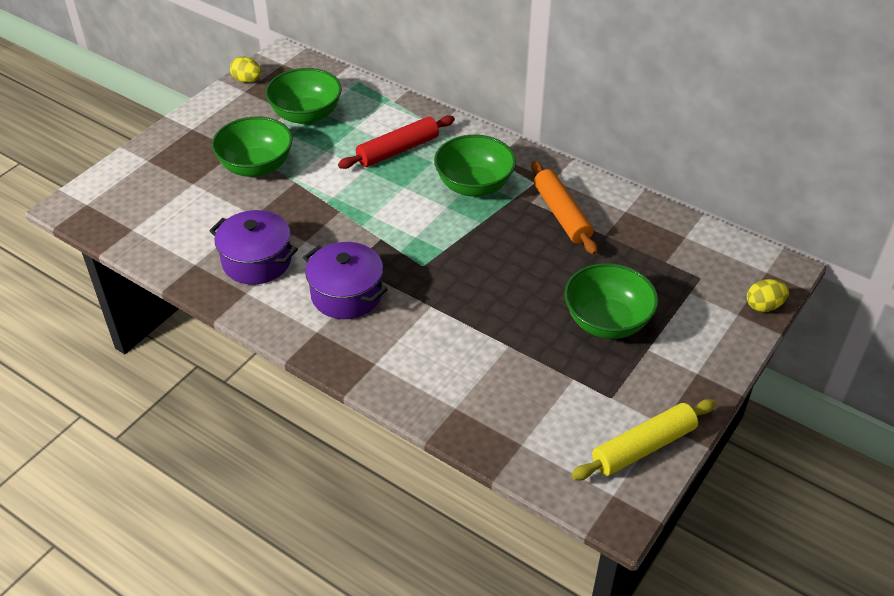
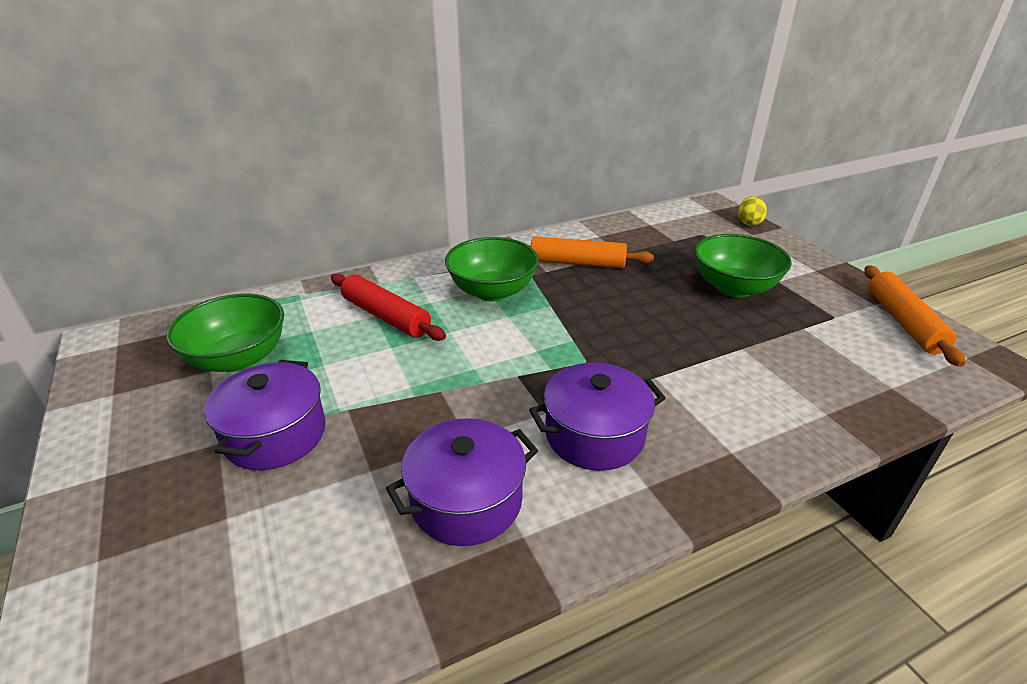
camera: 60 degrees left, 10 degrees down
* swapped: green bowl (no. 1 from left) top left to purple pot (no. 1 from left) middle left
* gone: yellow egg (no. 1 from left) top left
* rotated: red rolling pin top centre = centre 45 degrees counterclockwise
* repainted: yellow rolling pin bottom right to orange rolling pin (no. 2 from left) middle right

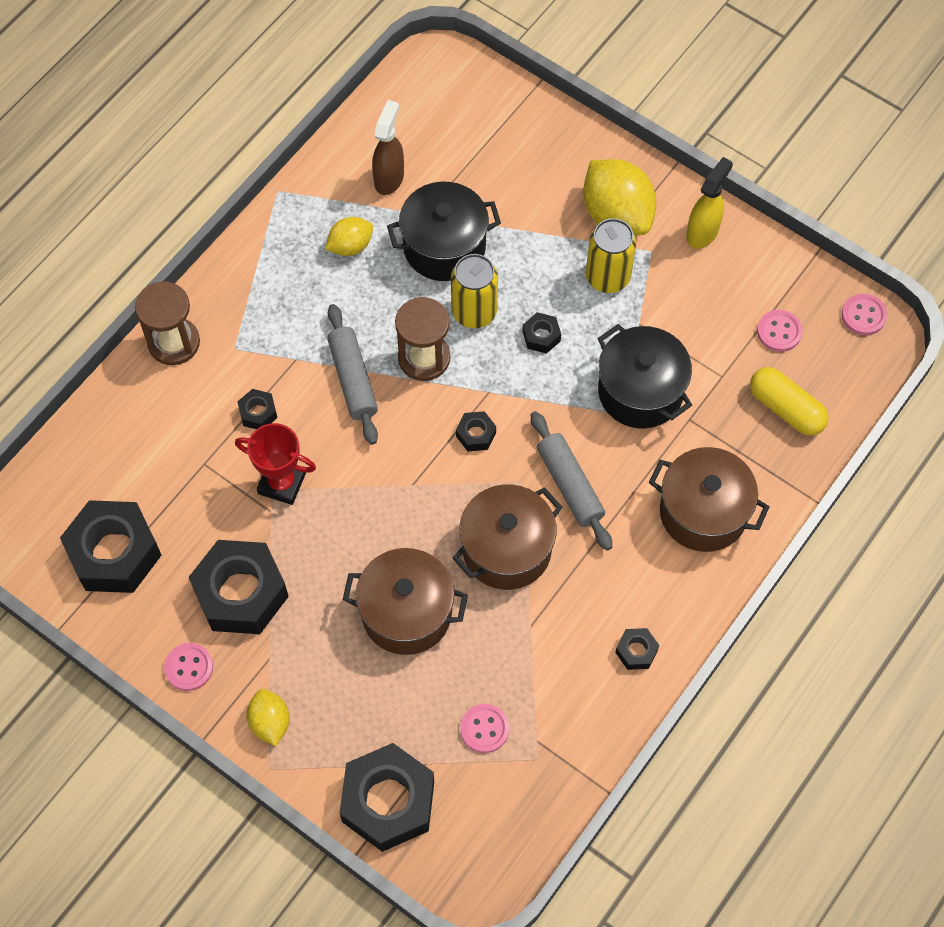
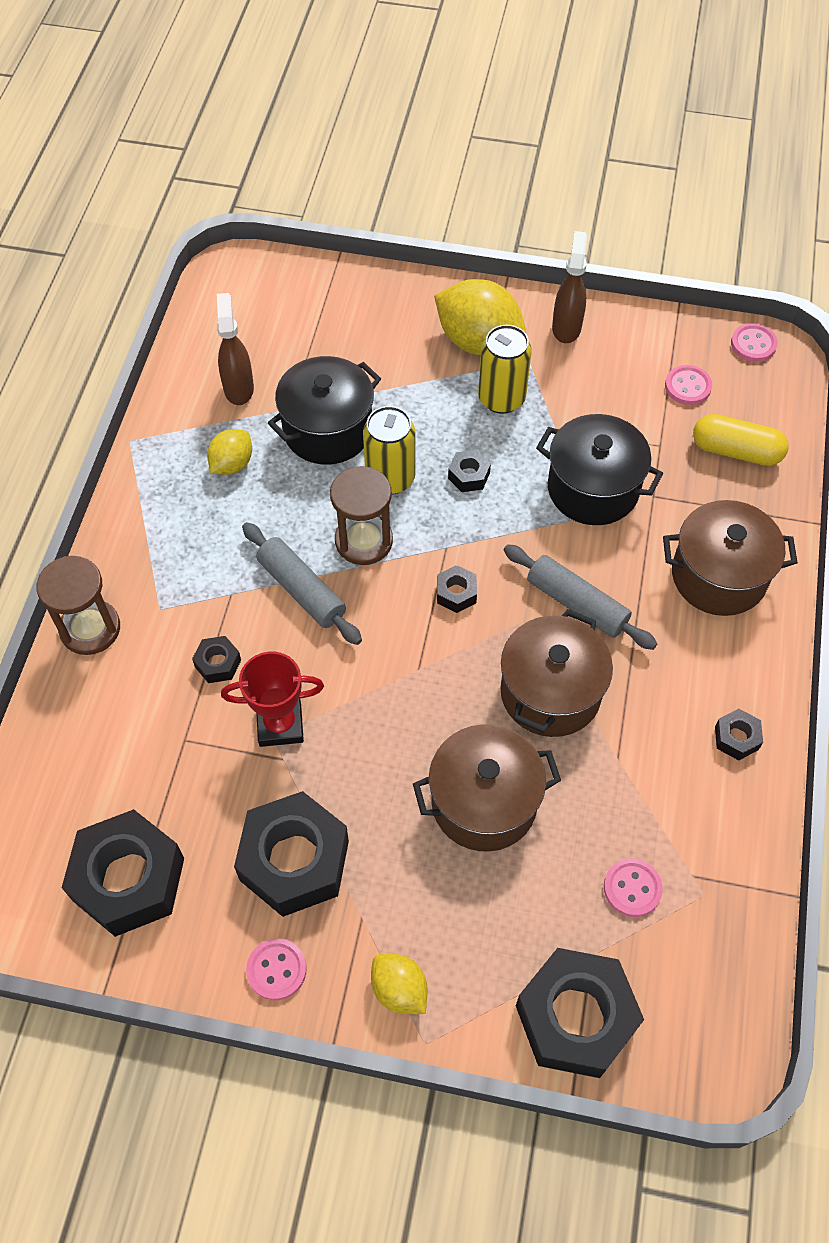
camera: 25 degrees left, 5 degrees down
* repainted: yellow spray bottle top right to brown spray bottle (no. 2 from left) top right

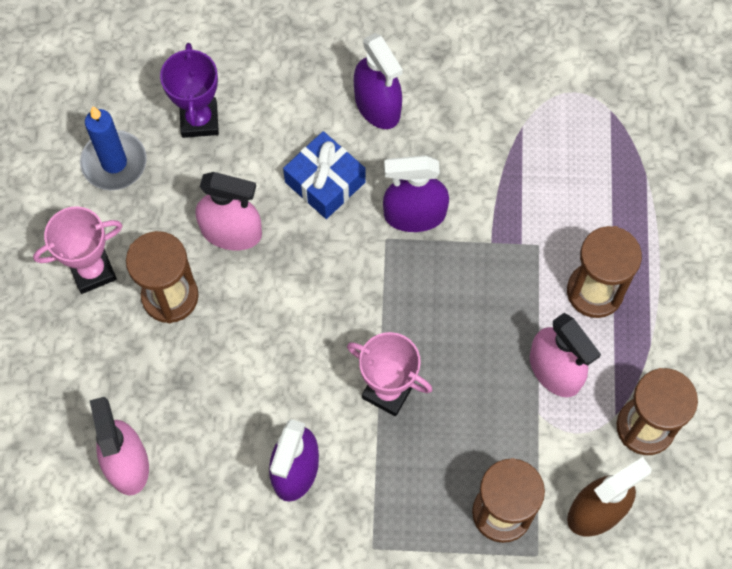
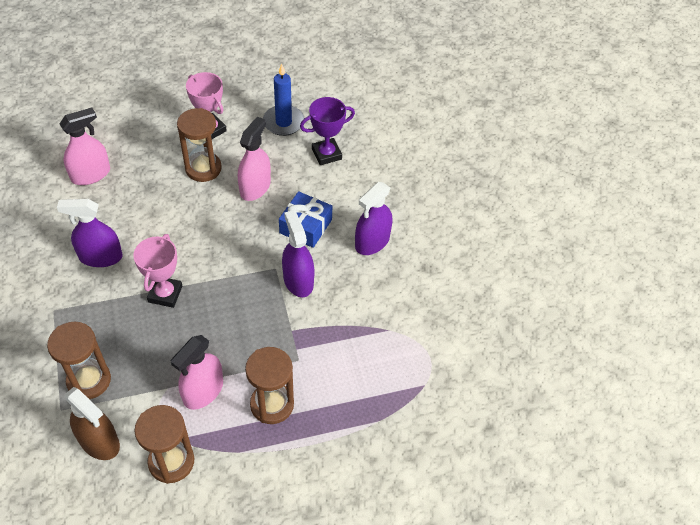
camera: 70 degrees right, 15 degrees down
* rotated: pink spray bottle (no. 2 from left in the first image) middle left = top centre 150 degrees counterclockwise

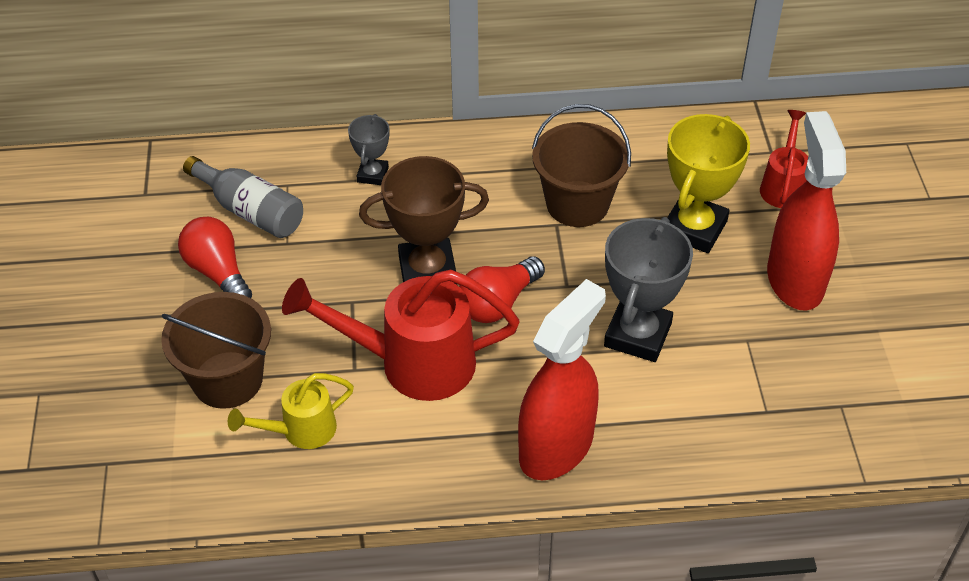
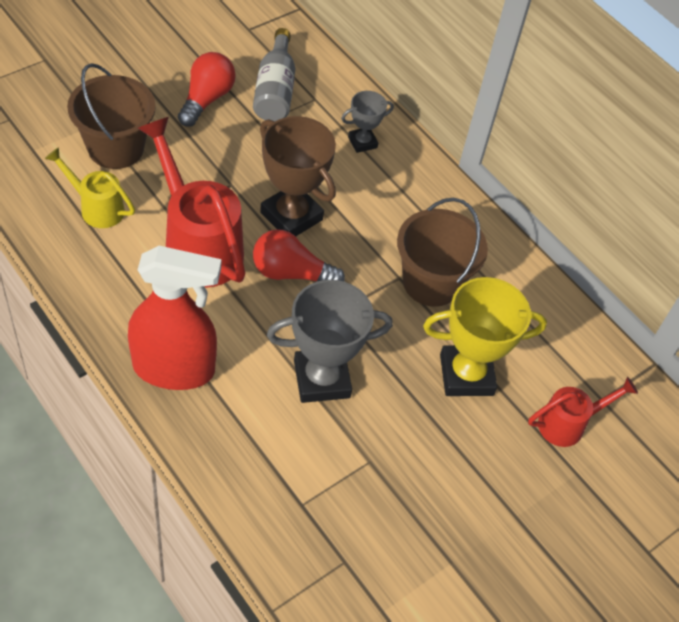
camera: 50 degrees right, 5 degrees up
* gone: red spray bottle (no. 2 from left) middle right

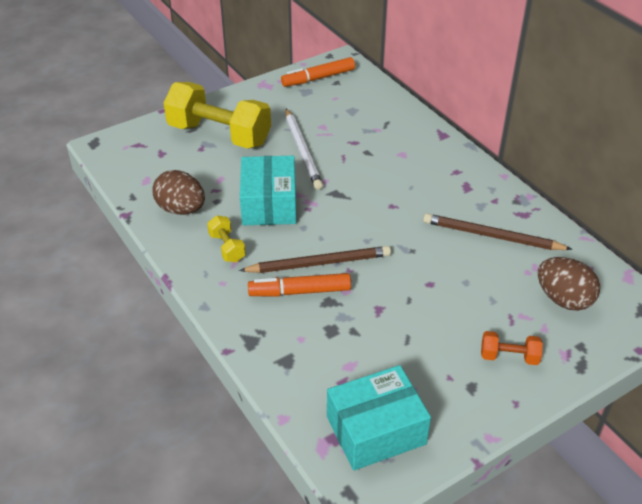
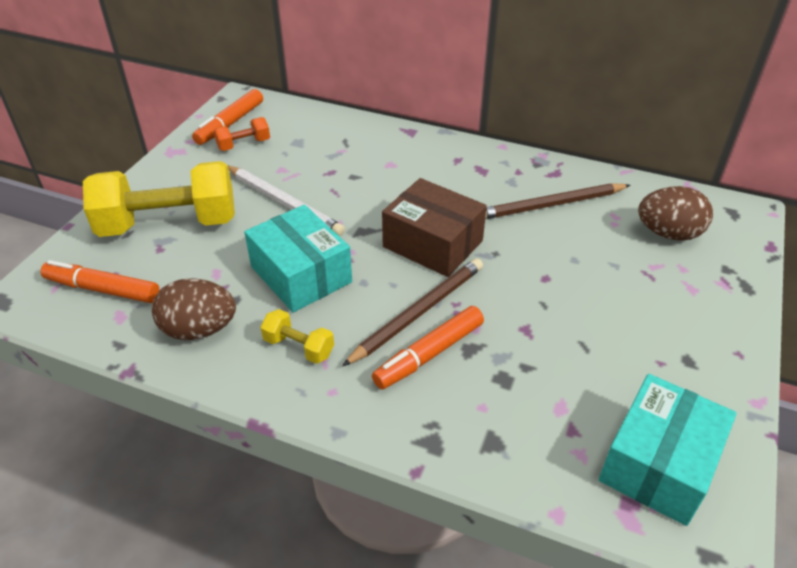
camera: 35 degrees left, 0 degrees up
* shifted: orange dumbbell bottom right to top left
* new: orange marker (no. 1 from left) middle left
* new: brown box centre

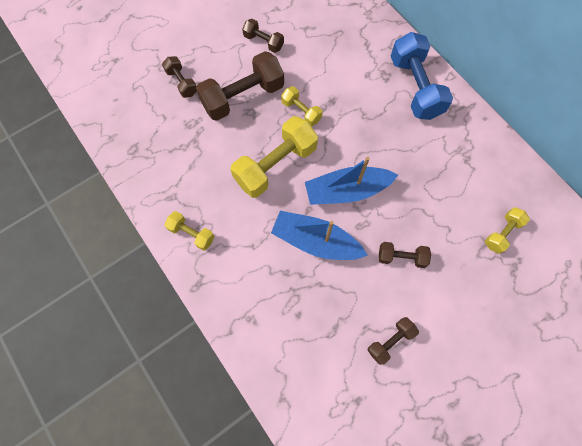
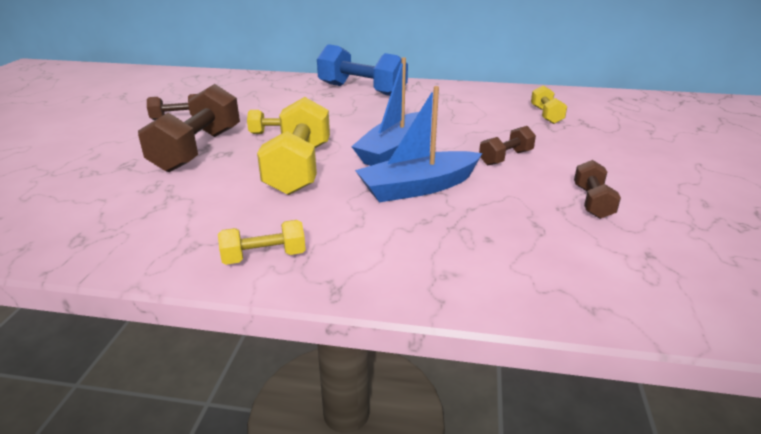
camera: 45 degrees left, 40 degrees down
* gone: brown dumbbell (no. 1 from left) top left

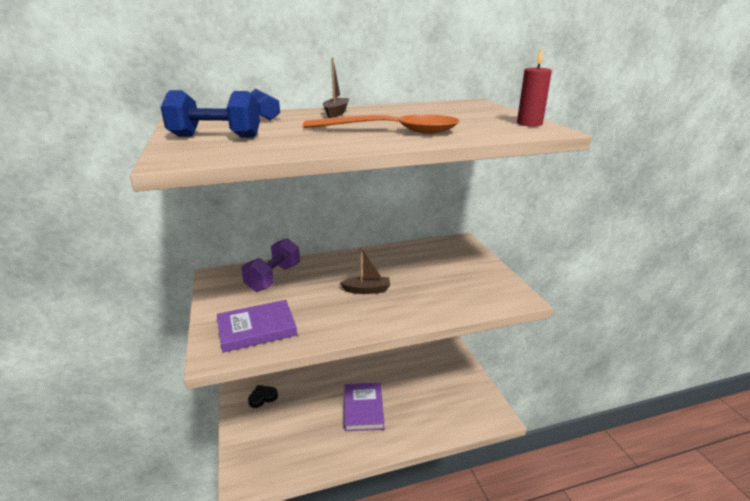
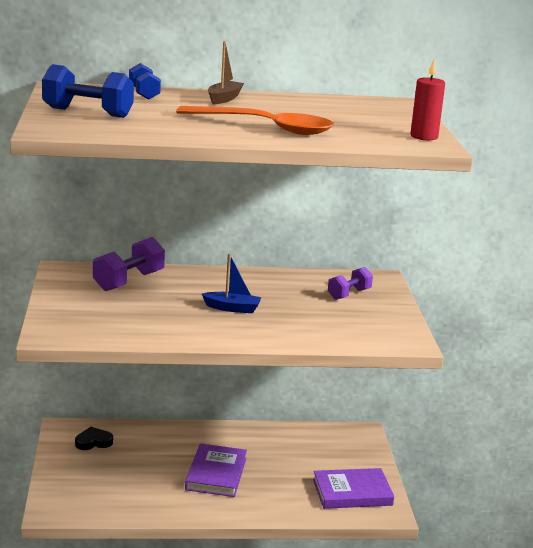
camera: 10 degrees right, 5 degrees down
* shifted: purple book (no. 1 from left in the first image) centre to purple book (no. 2 from left) bottom centre
* repainted: brown boat (no. 2 from left) centre to blue boat centre
* new: purple dumbbell (no. 2 from left) centre

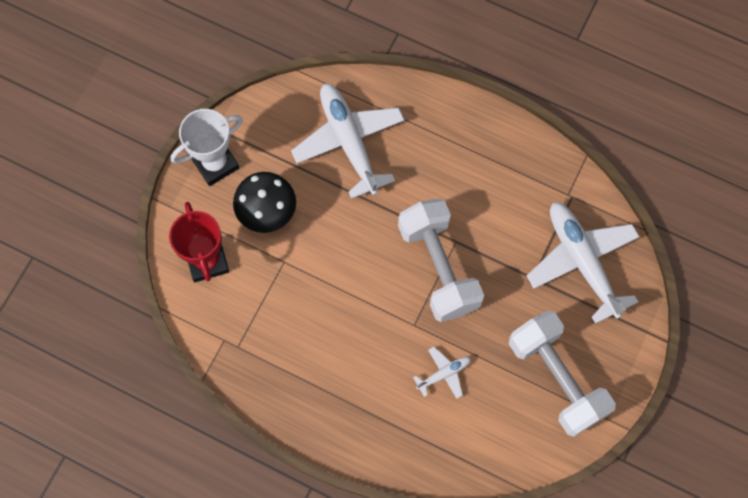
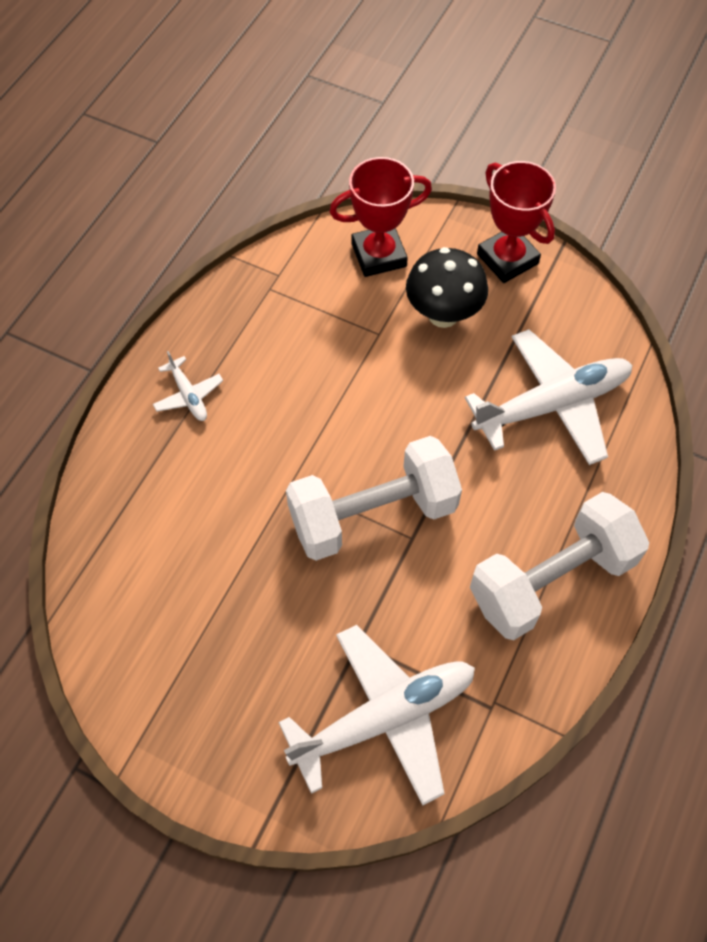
camera: 90 degrees right, 10 degrees down
* repainted: white trophy top left to red trophy (no. 2 from left) top right
* shifted: white plane (no. 2 from left in the first image) bottom centre to white plane (no. 1 from left) middle left
* shifted: white dumbbell (no. 2 from left) bottom right to middle right

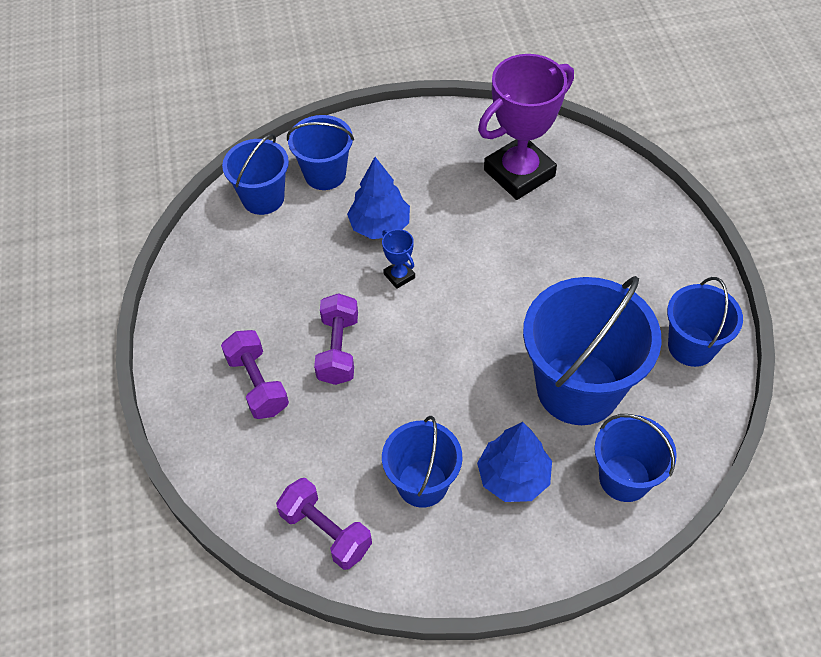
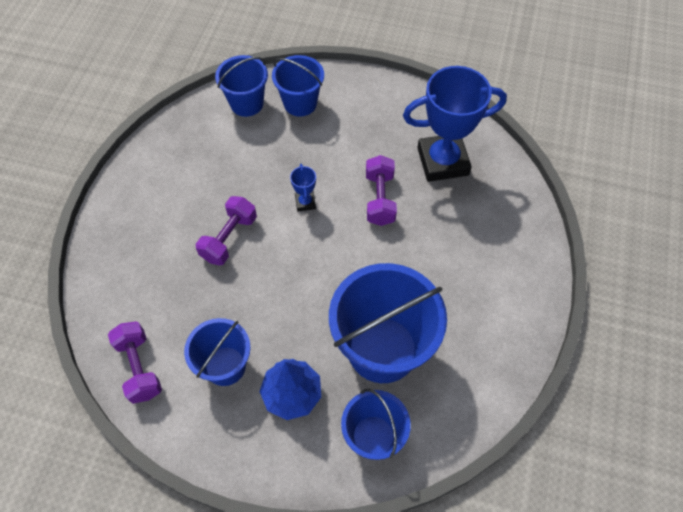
camera: 25 degrees right, 5 degrees up
* shifted: purple dumbbell (no. 1 from left in the first image) middle left to purple dumbbell (no. 3 from left) centre
* gone: blue tree (no. 1 from left) top centre
* repainted: purple trophy top centre to blue trophy (no. 2 from left) top centre
* gone: blue bucket (no. 6 from left) middle right

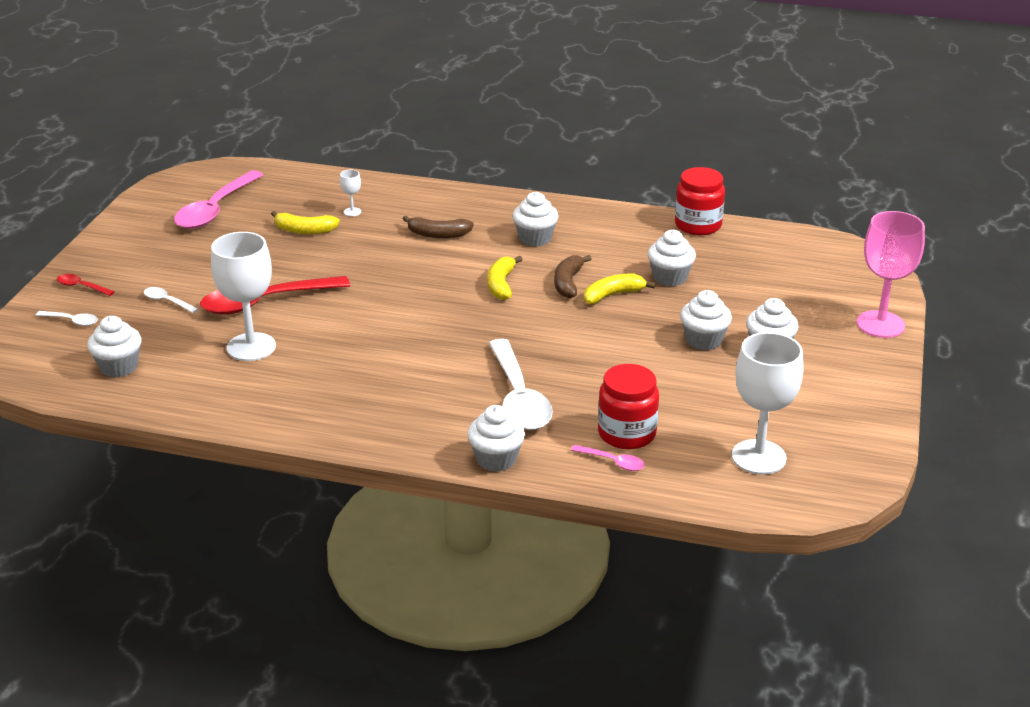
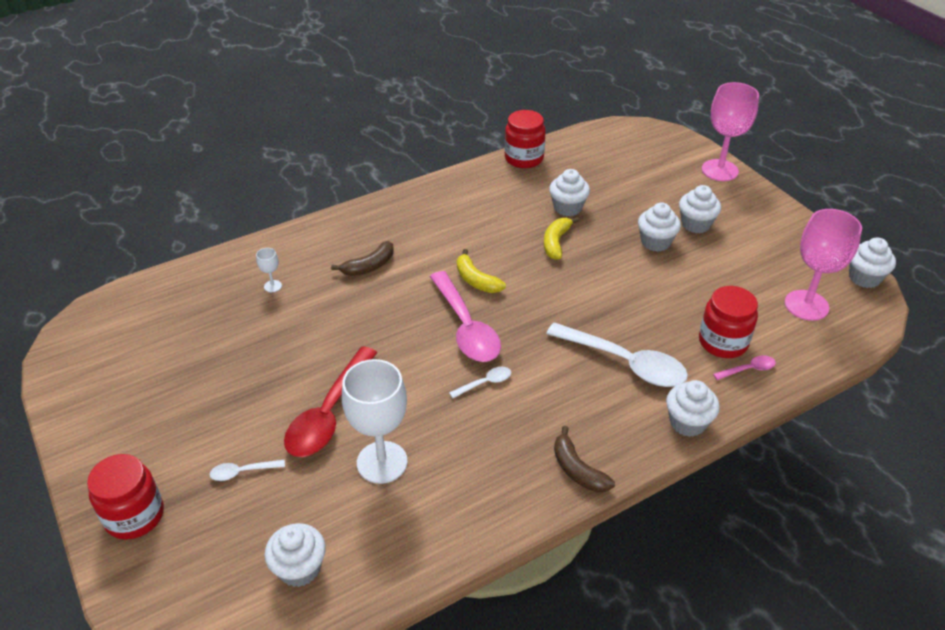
camera: 45 degrees left, 10 degrees up
* shifted: white spoon (no. 1 from left in the first image) middle left to white spoon (no. 2 from left) centre
* swapped: red spoon (no. 1 from left) middle left to red jar (no. 1 from left) bottom left
* shifted: pink spoon (no. 1 from left) top left to centre
* gone: yellow banana (no. 1 from left) top left
* shifted: white cupcake (no. 3 from left in the first image) top centre to white cupcake (no. 6 from left) middle right
* shifted: brown banana (no. 2 from left) centre to bottom centre
* repainted: white goblet (no. 3 from left) middle right to pink goblet (no. 2 from left) middle right

